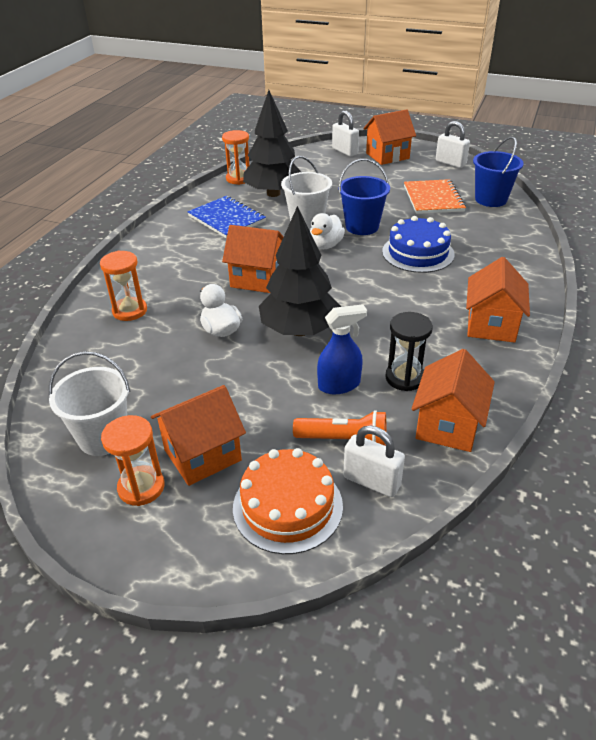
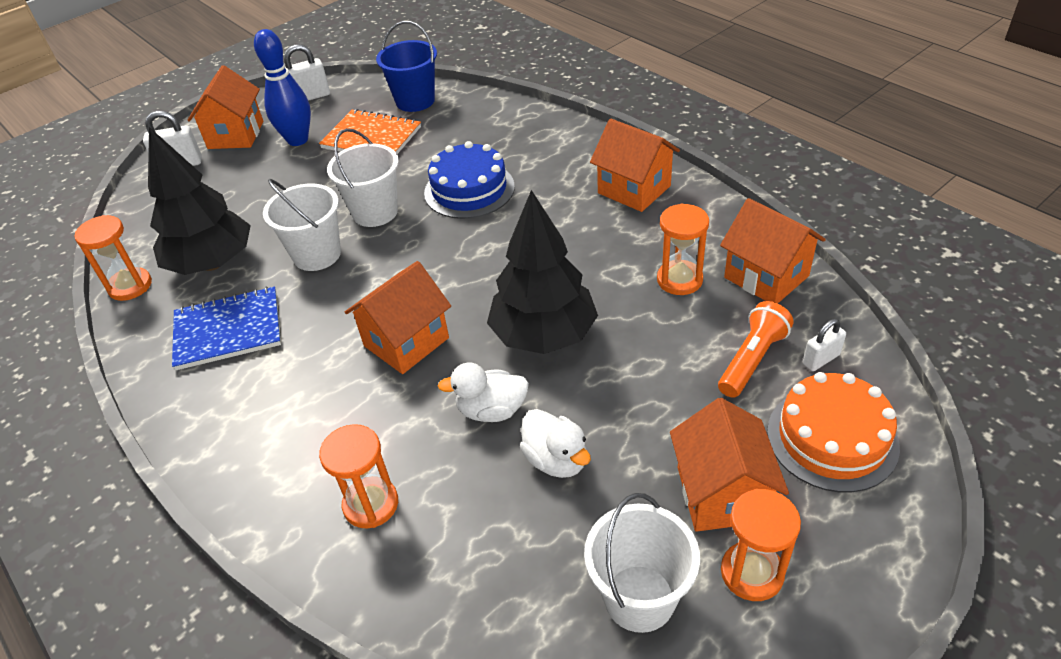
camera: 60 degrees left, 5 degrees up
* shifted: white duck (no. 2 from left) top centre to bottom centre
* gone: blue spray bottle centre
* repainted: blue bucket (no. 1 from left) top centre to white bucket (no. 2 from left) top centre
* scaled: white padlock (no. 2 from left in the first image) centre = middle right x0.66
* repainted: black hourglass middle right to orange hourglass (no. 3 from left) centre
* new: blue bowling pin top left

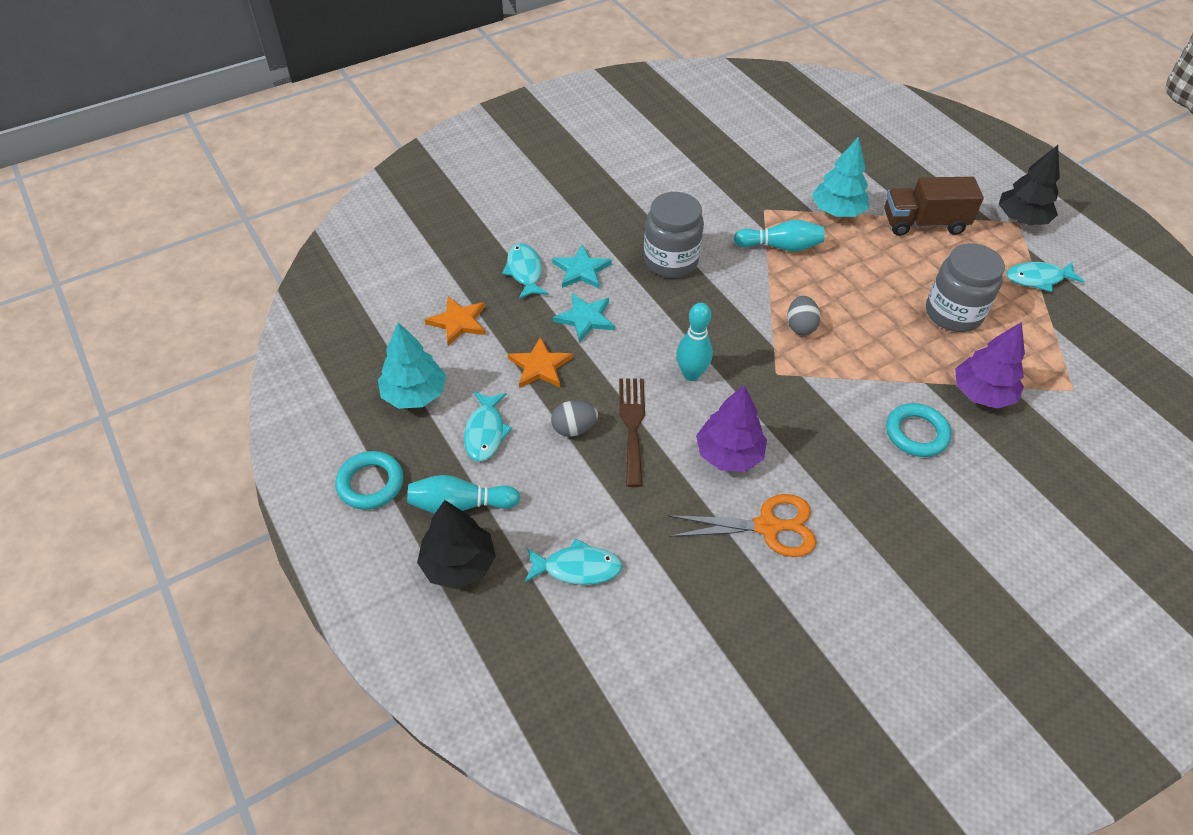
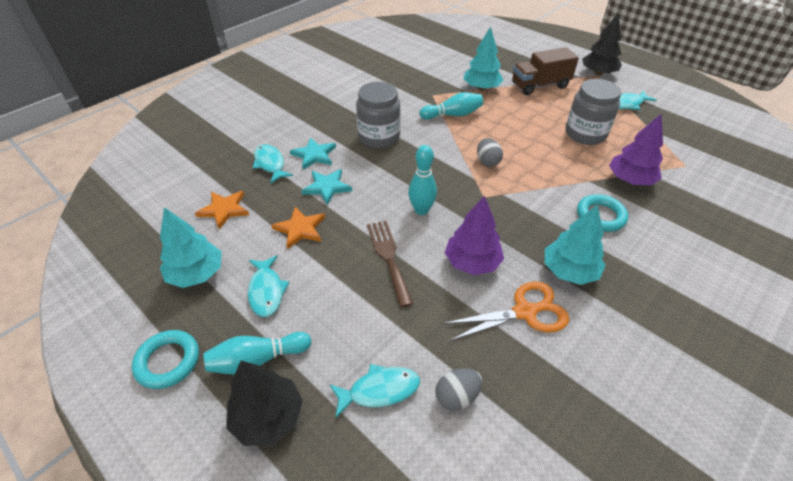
camera: 15 degrees left, 5 degrees down
* shifted: grey egg (no. 1 from left) centre to bottom centre
* new: turquoise tree (no. 3 from left) middle right

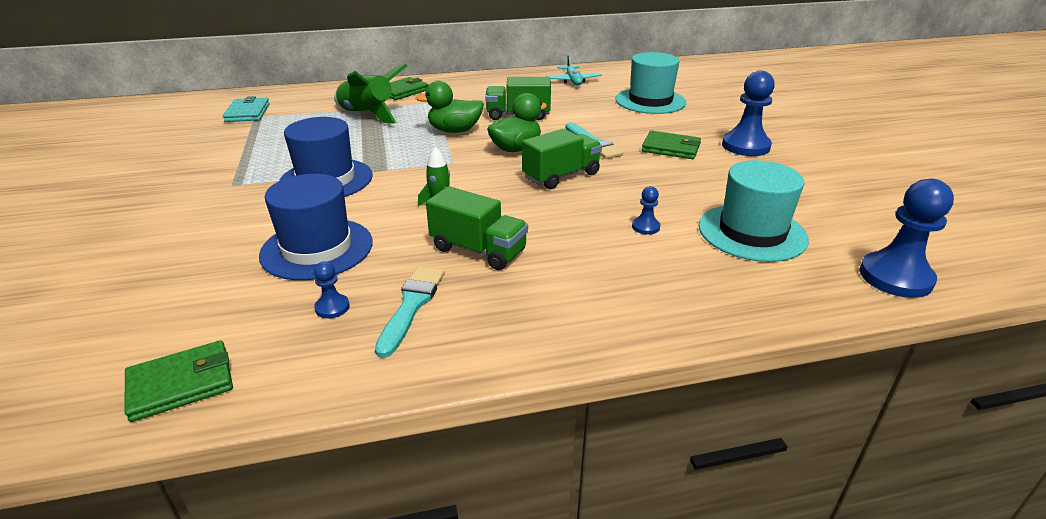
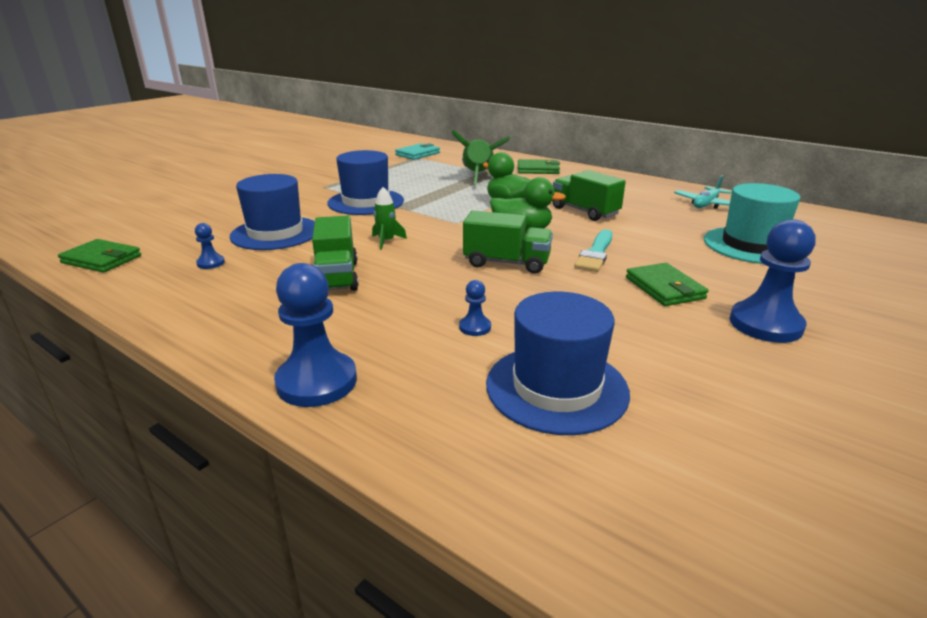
camera: 50 degrees right, 5 degrees down
* gone: turquoise brush (no. 1 from left) centre
* repainted: turquoise hat (no. 2 from left) middle right to blue hat (no. 3 from left) centre
* shifted: blue pawn (no. 4 from left in the first image) middle right to blue pawn (no. 2 from left) centre

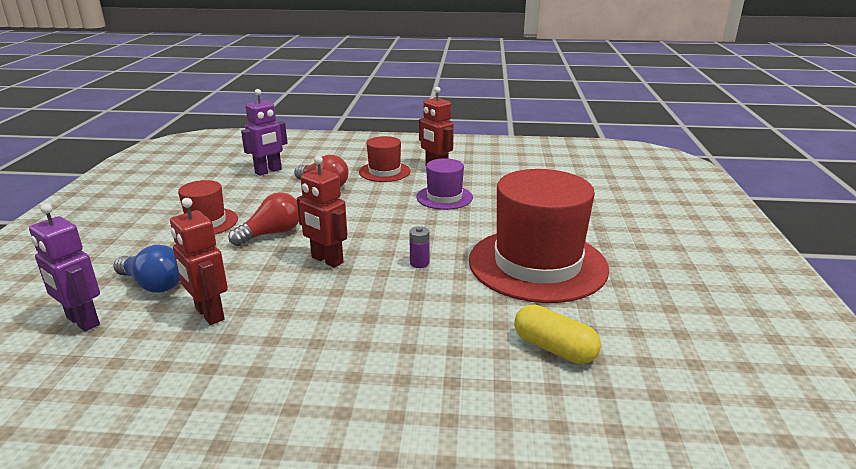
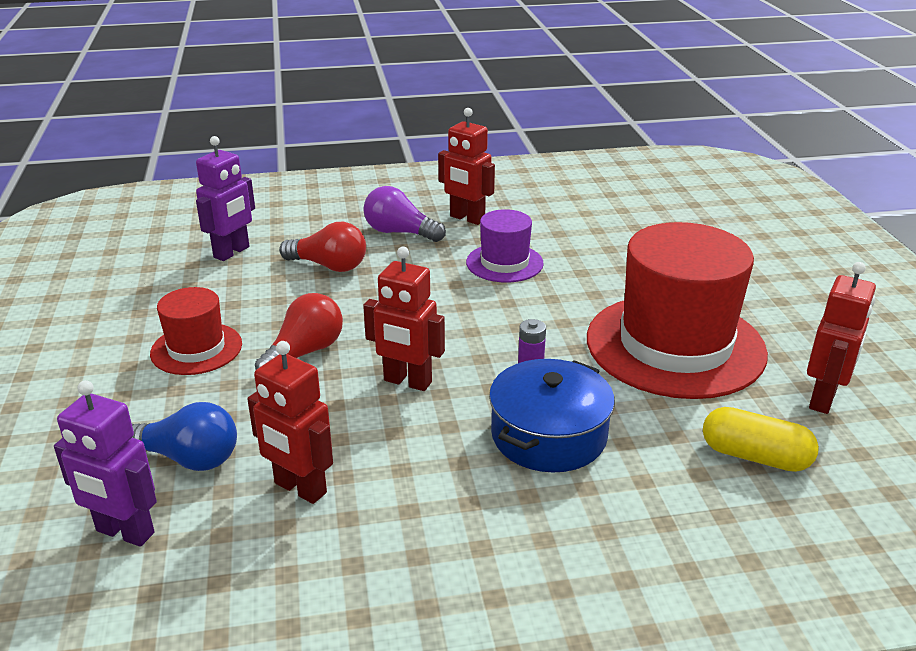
camera: 15 degrees left, 5 degrees up
* swapped: red hat (no. 2 from left) centre to purple light bulb top centre
* new: blue pot centre
* new: red robot (no. 4 from left) middle right

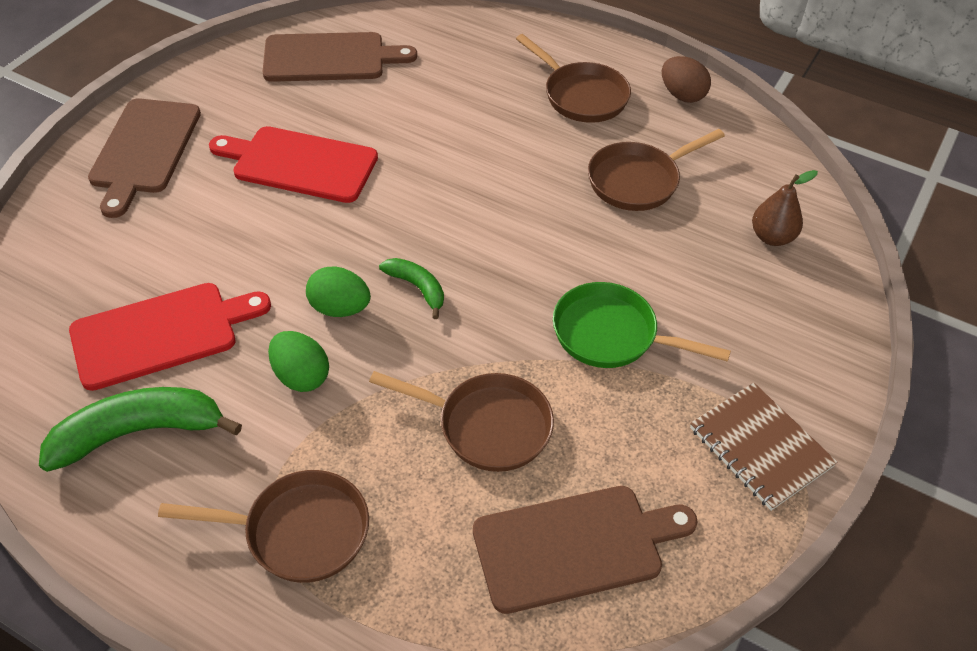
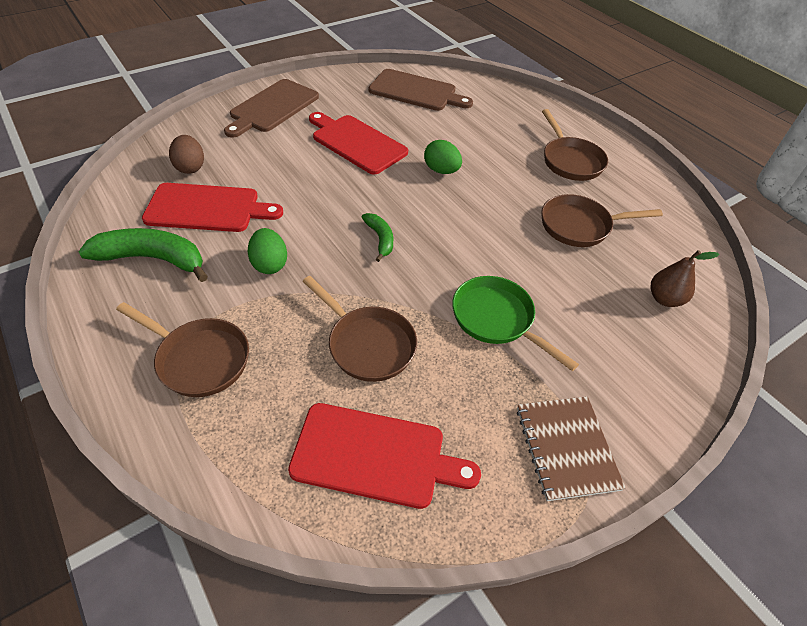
camera: 25 degrees right, 0 degrees up
* shifted: green egg (no. 2 from left) centre to top centre
* repainted: brown cutting board (no. 3 from left) bottom centre to red cutting board (no. 3 from left) bottom centre
* shifted: brown egg top right to top left

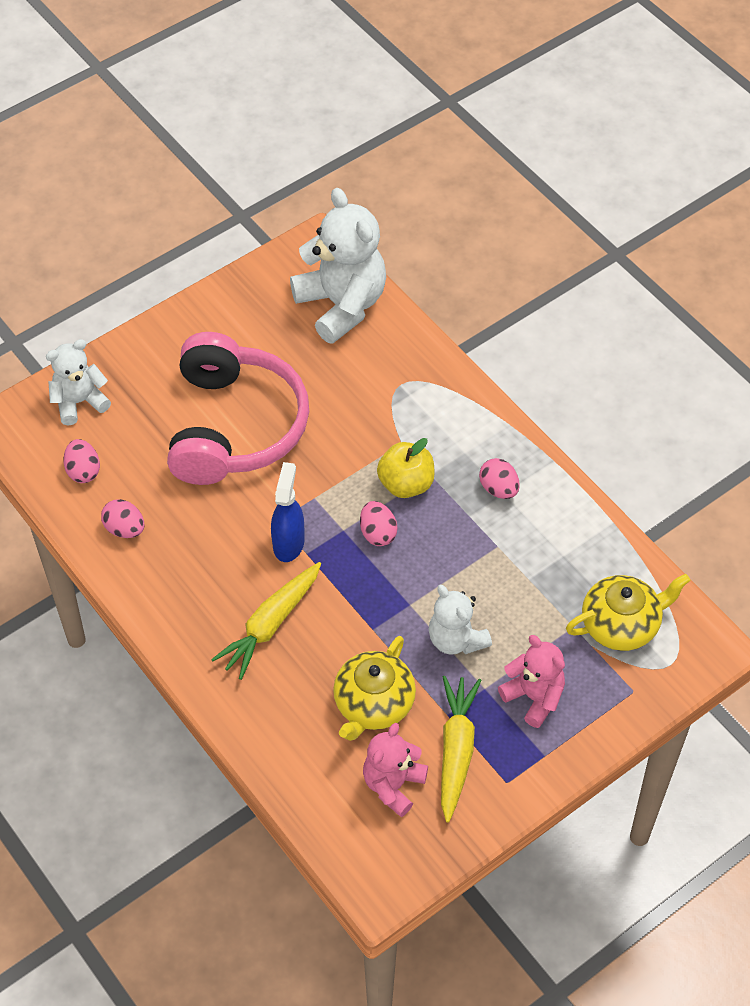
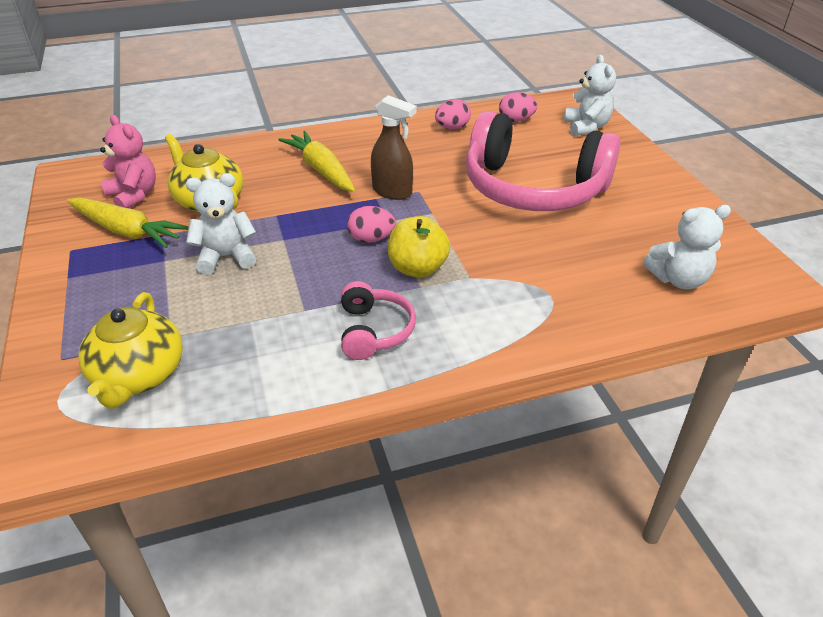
camera: 110 degrees right, 15 degrees down
* repainted: blue spray bottle centre to brown spray bottle top centre
* scaled: white teddy bear (no. 2 from left in the first image) top centre = middle right x0.58
* swapped: pink egg (no. 4 from left) centre to pink headphones (no. 1 from left) centre
* gone: pink teddy bear (no. 2 from left) bottom right

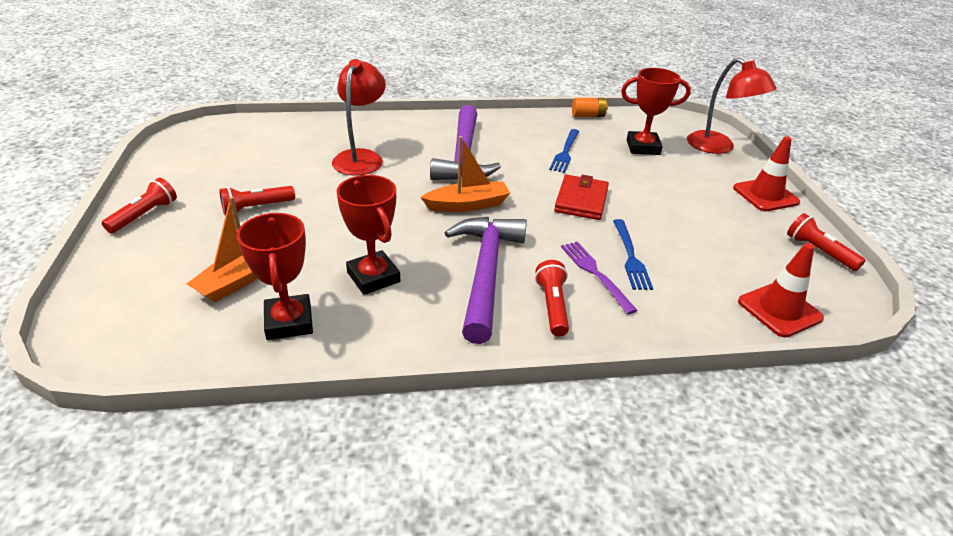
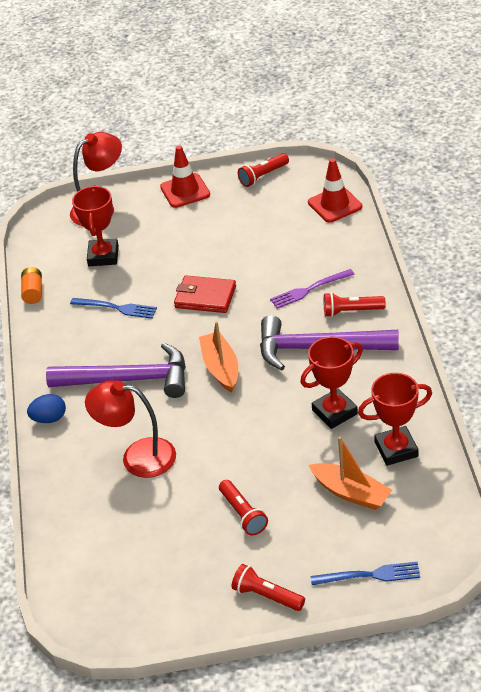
camera: 85 degrees left, 5 degrees up
* shifted: blue fork (no. 2 from left) centre to bottom right
* new: blue egg middle left

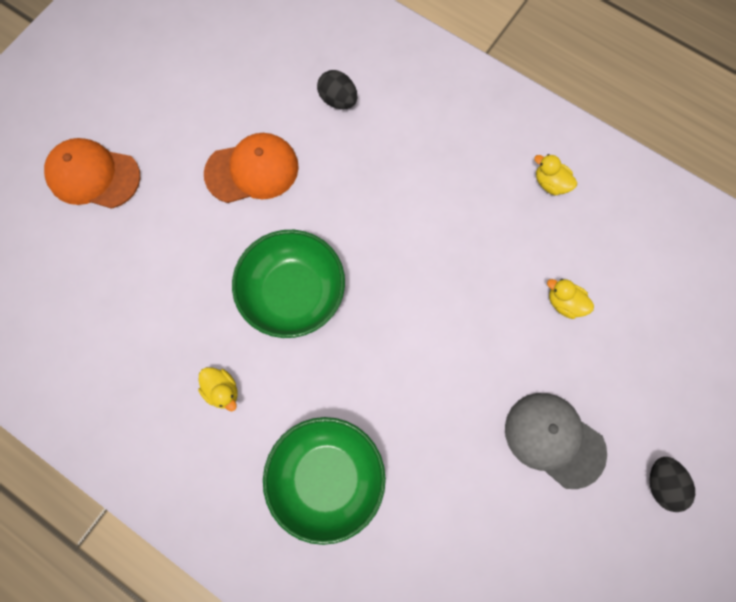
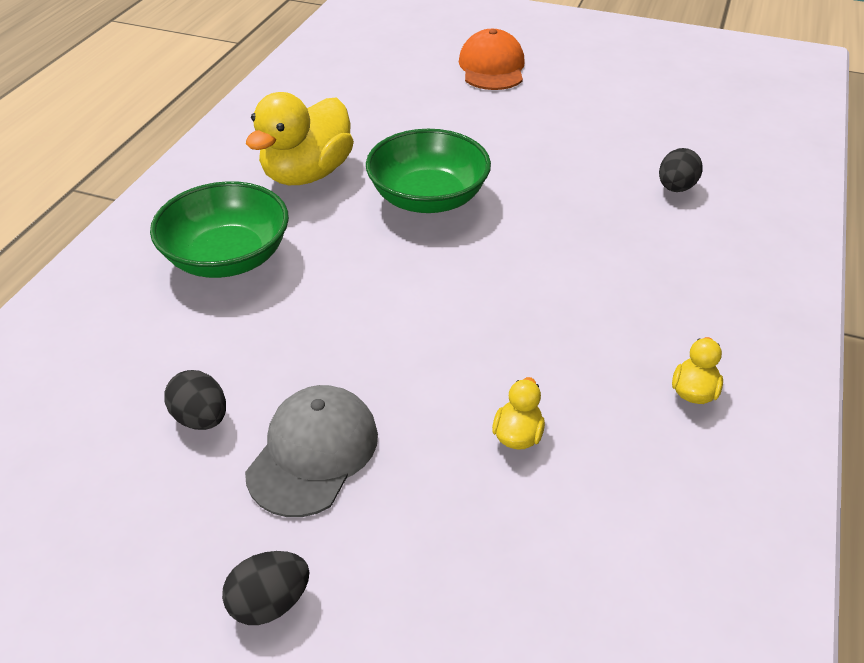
camera: 75 degrees right, 30 degrees down
* scaled: yellow duck (no. 1 from left) middle left = top centre x2.29
* gone: orange cap (no. 2 from left) top centre
* new: black egg (no. 1 from left) middle left

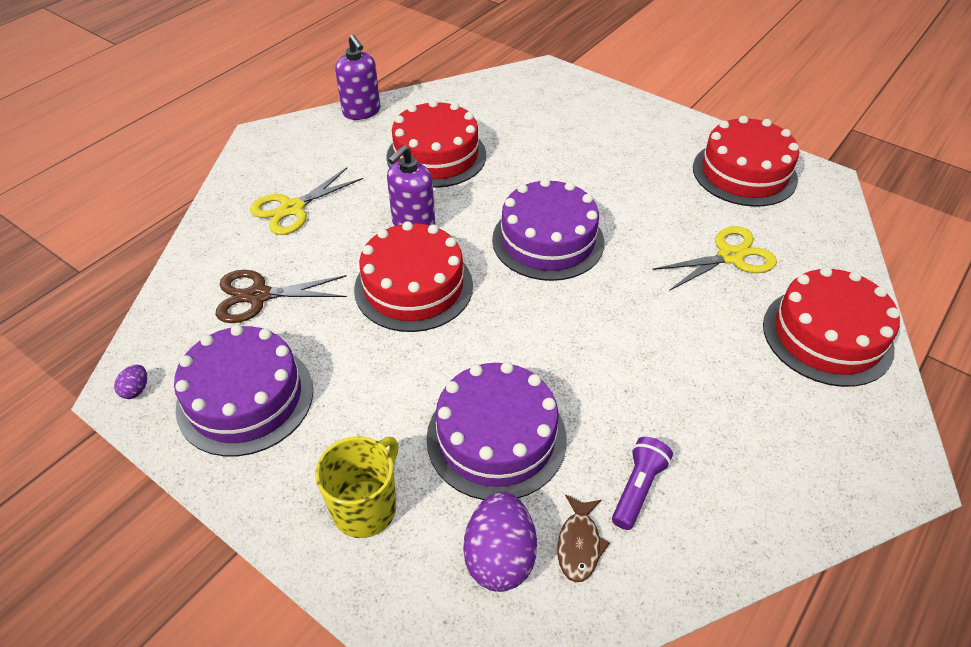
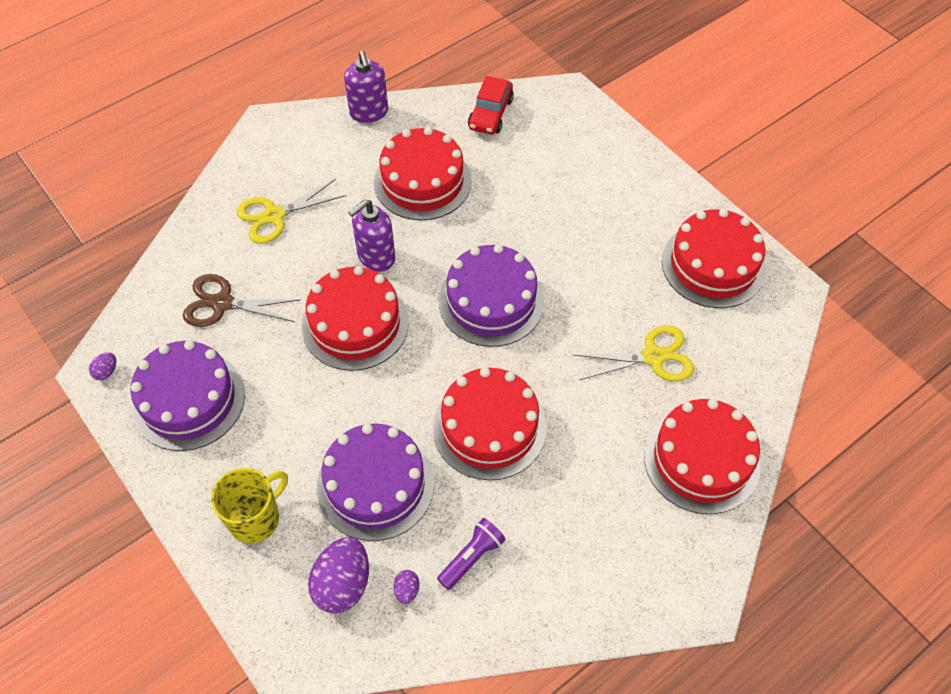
camera: 15 degrees right, 10 degrees up
* swapped: brown fish bottom centre to purple egg (no. 3 from left) bottom centre
* new: red cake (no. 3 from left) centre
* new: red car top centre

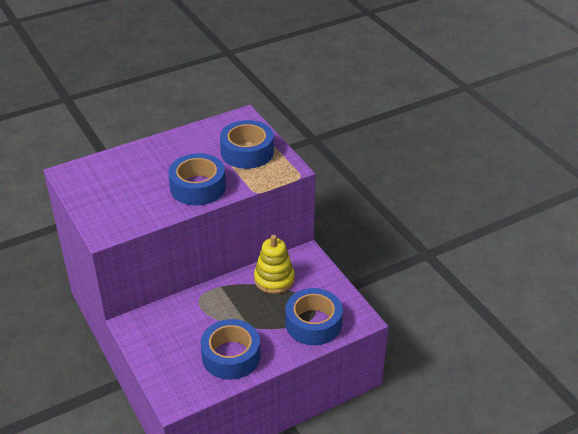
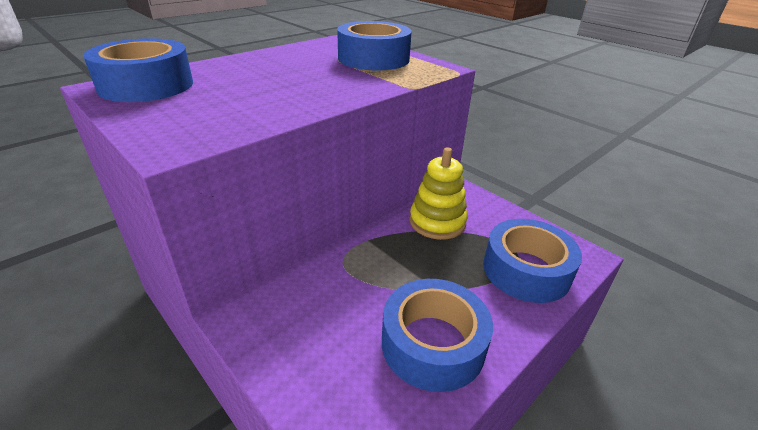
camera: 15 degrees left, 5 degrees down
* shifted: blue tape (no. 1 from left) centre to top left

